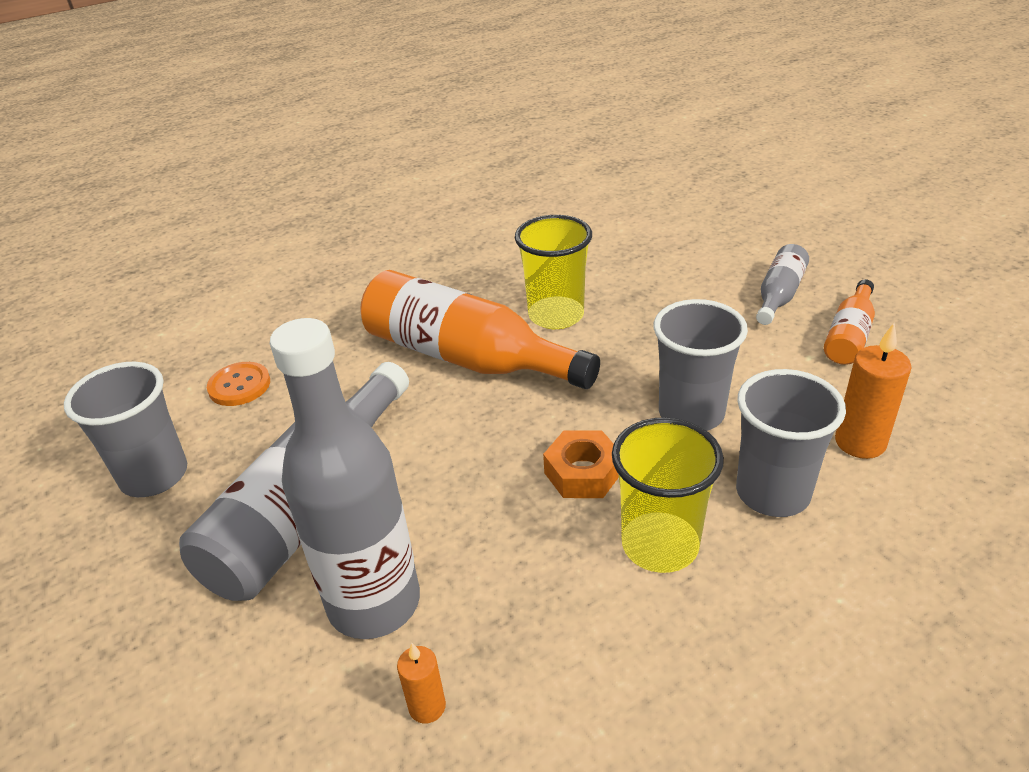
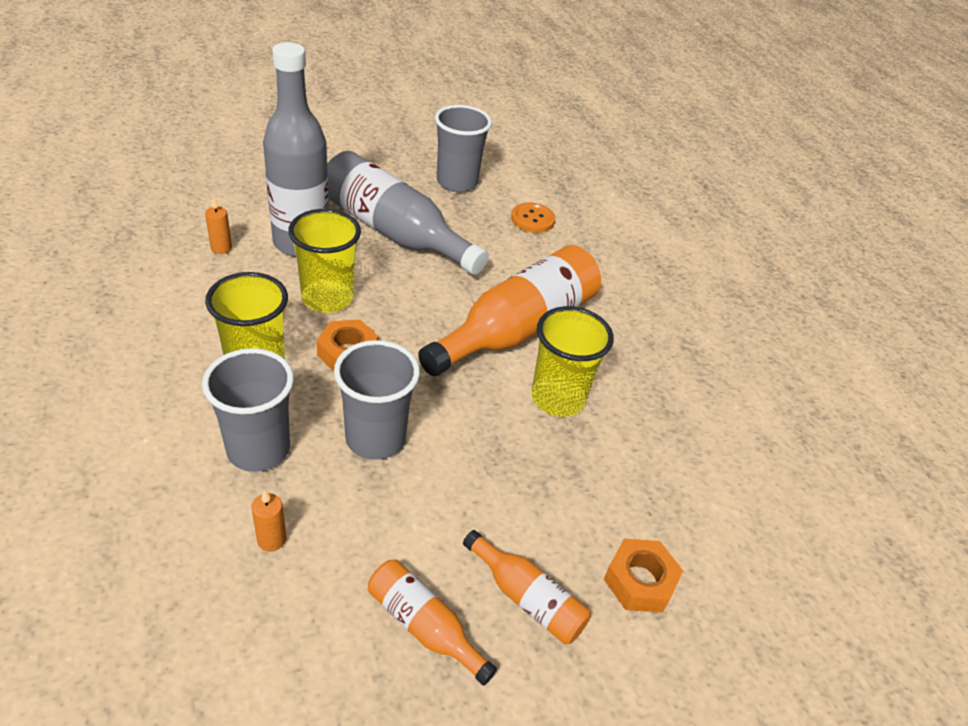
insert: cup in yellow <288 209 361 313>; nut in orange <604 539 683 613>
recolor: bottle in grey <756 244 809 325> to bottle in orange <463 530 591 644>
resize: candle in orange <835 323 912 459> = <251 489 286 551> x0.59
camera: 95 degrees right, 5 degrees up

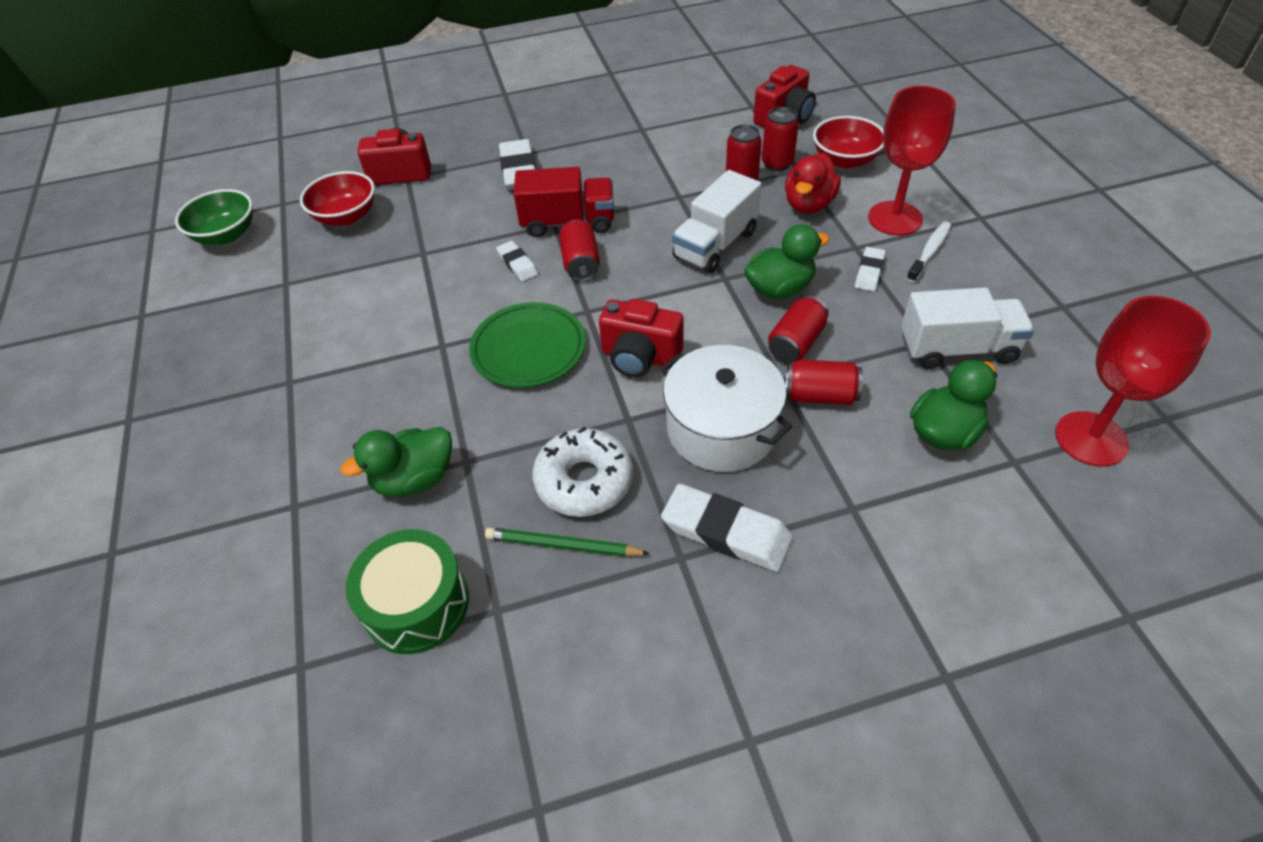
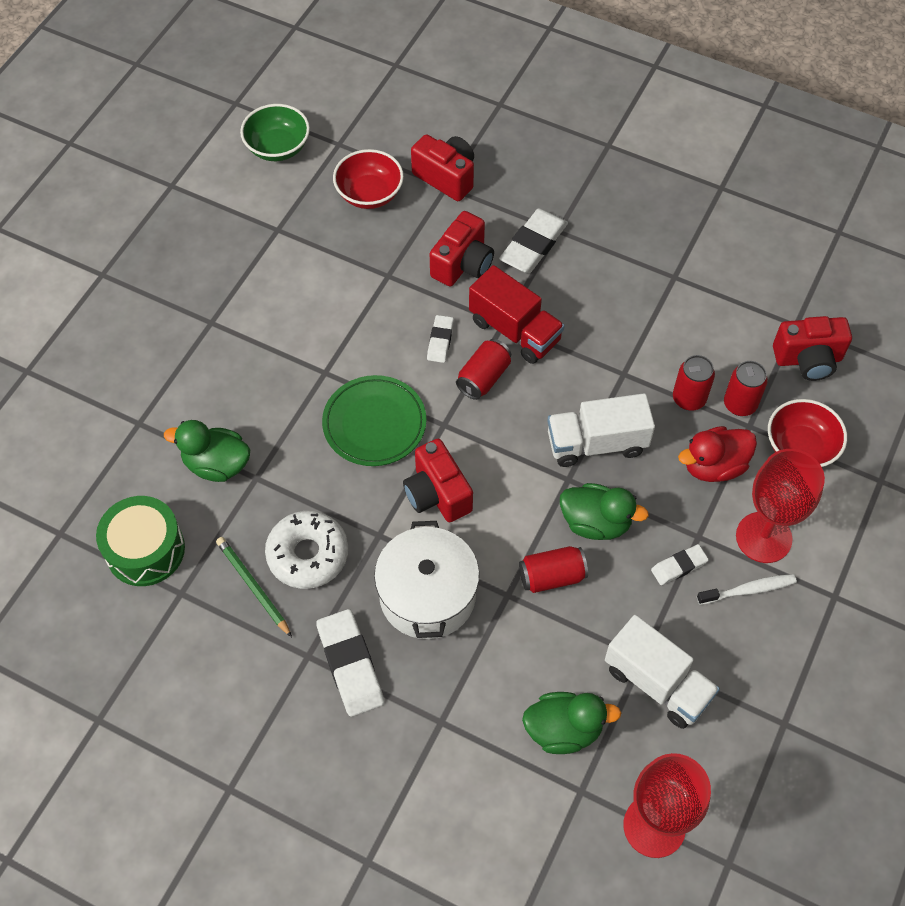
delete: can in red <786 359 863 405>
insert: camera in red <430 211 494 286>
camera: 40 degrees right, 10 degrees up

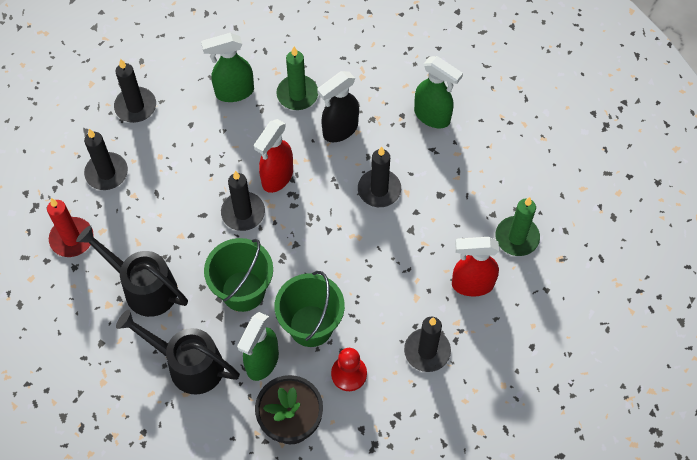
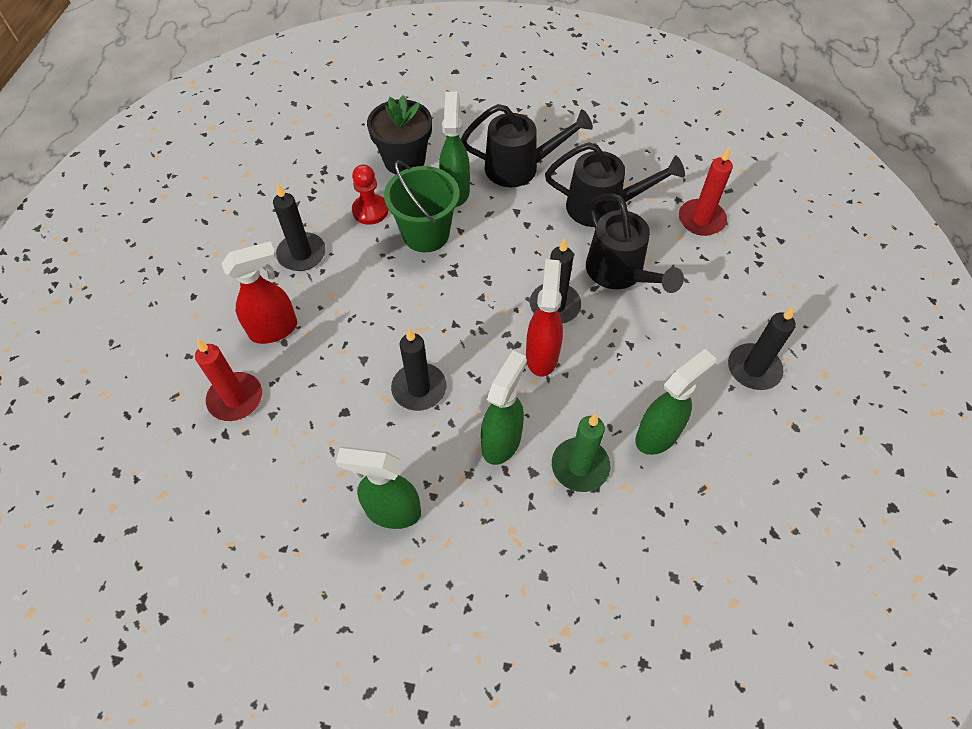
delete: candle in black <84 129 128 190>; bucket in green <204 238 273 312>
insert: watering can in black <586 193 684 293>
recolor: candle in green <495 197 540 256> to candle in red <195 339 262 421>; spray bottle in black <317 71 359 142> to spray bottle in green <481 350 527 465>
camera: 155 degrees right, 5 degrees down

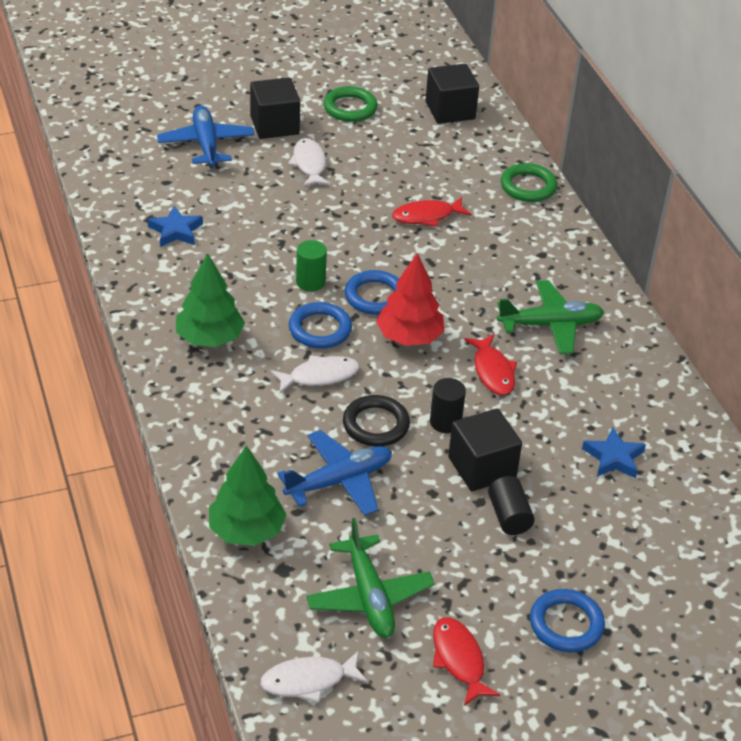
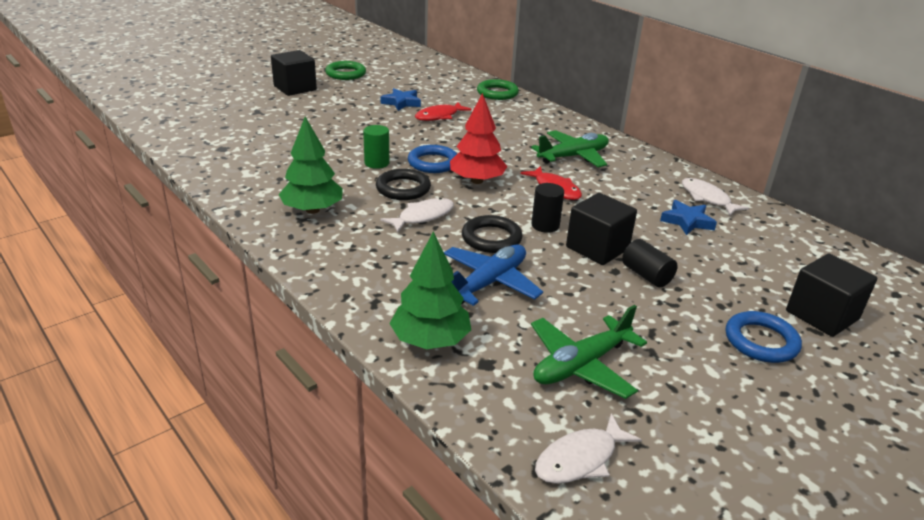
delete: plane in blue <157 105 255 168>; fish in red <433 618 500 706>
move: star in blue <148 206 203 247> to <381 88 421 111>; fish in white <288 138 331 187> to <682 178 749 215>; cube in black <425 64 479 124> to <786 254 877 337>
recolor: ring in blue <289 302 352 349> to ring in black <376 169 431 200>
rotate: plane in green <306 518 435 638> = <531 305 647 399> 90 degrees clockwise
camera: 20 degrees left, 10 degrees down

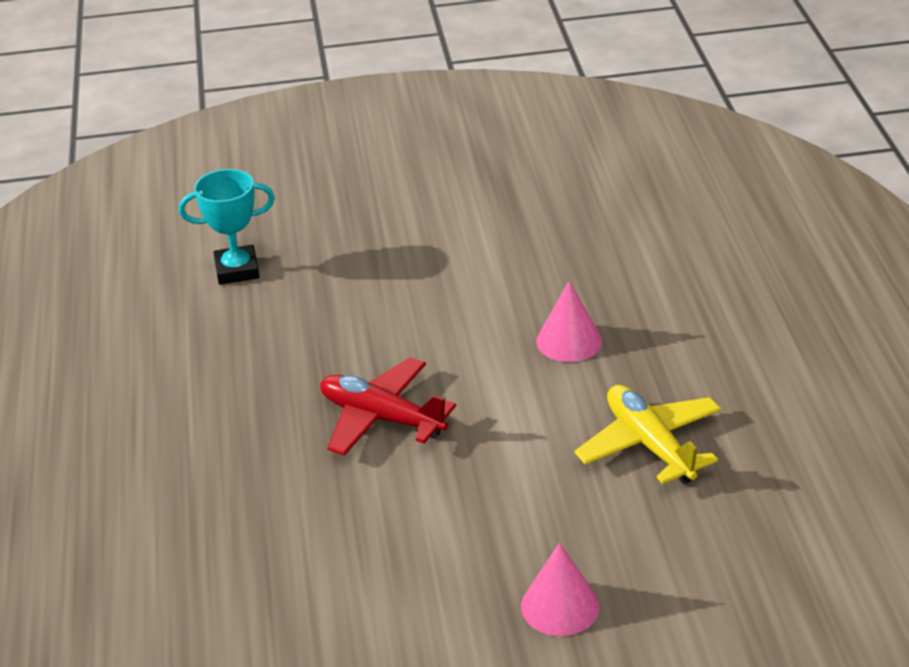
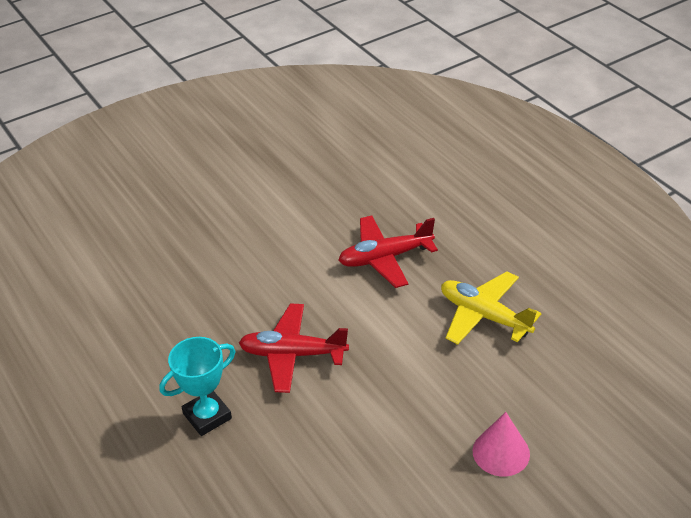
move: trophy in turquoise <179 169 275 285> to <159 337 235 436>
replace: cone in pink <536 281 602 362> to plane in red <338 215 438 288>
camera: 25 degrees left, 5 degrees up

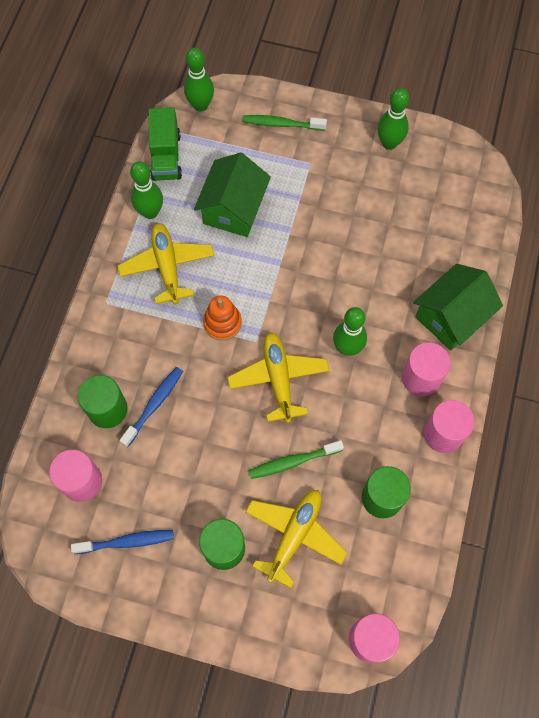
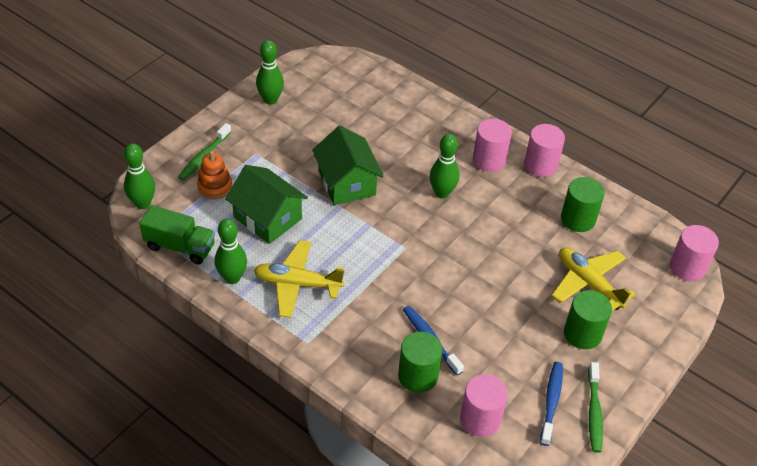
delete: plane in yellow <228 332 330 423>
move: stacking toy in orange <203 296 242 340> to <197 150 232 200>; house in green <413 264 503 350> to <312 126 384 205>; toothbrush in green <248 440 344 479> to <588 362 603 453>
camera: 70 degrees left, 20 degrees down

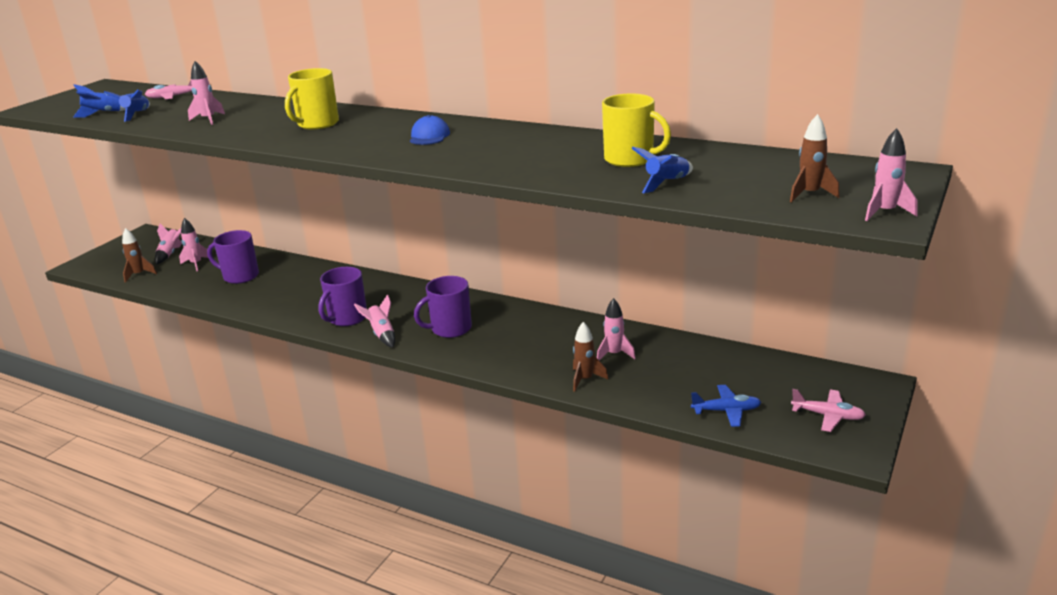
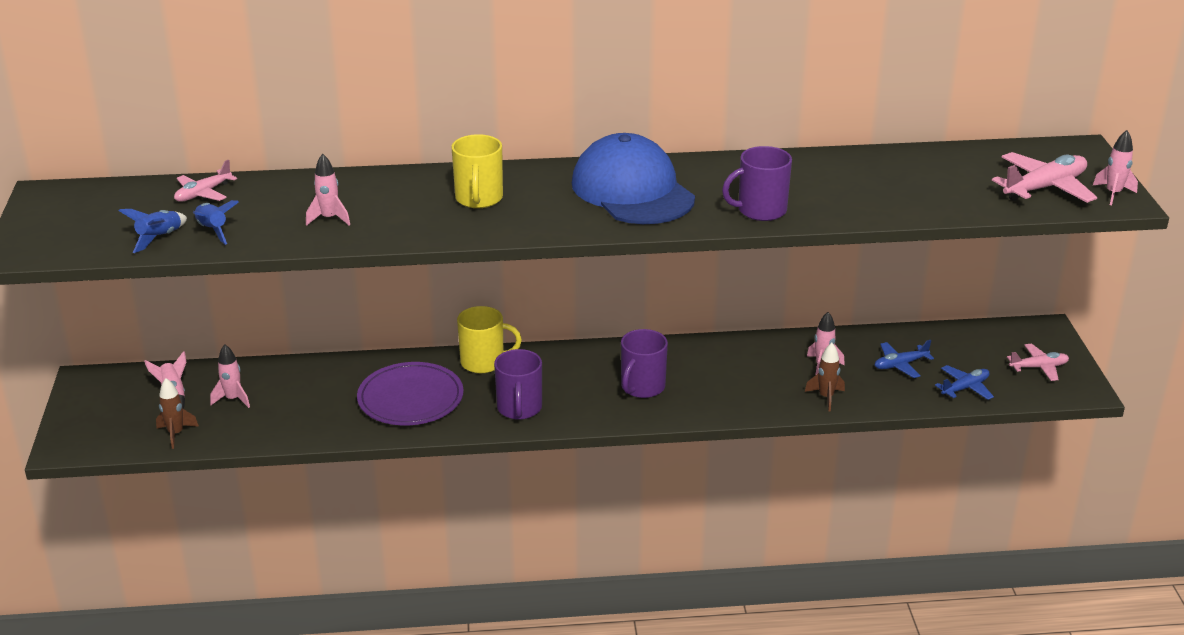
delete: rocket in pink <354 294 395 348>; rocket in blue <631 147 693 193>
insert: plate in purple <357 362 464 425>; plane in blue <875 340 934 378>
move: mug in yellow <602 94 671 167> to <457 306 522 373>; mug in purple <207 230 259 284> to <722 146 792 221>
replace: rocket in brown <790 114 840 203> to plane in pink <992 152 1097 203>
resize: cap in blue <410 115 450 145> = <572 133 695 224> x2.49
camera: 35 degrees left, 5 degrees up

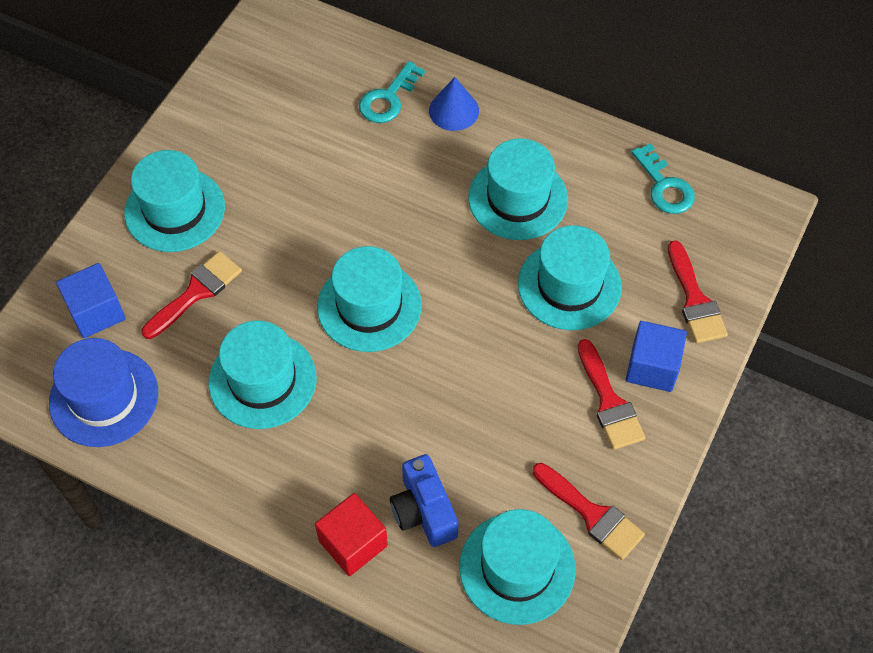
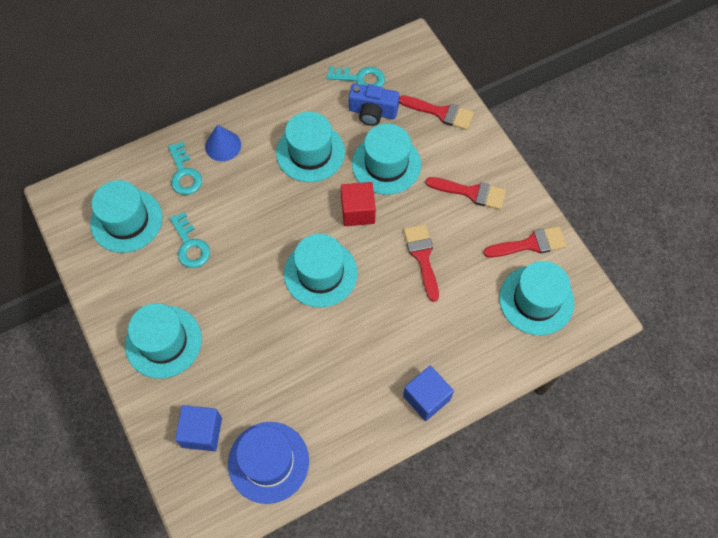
insert: key in turquoise <170 212 210 268>
move: hat in turquoise <209 320 316 429> to <90 180 162 253>; cube in red <315 493 388 576> to <341 182 376 226>; camera in blue <390 454 459 547> to <349 84 399 126>; cube in blue <626 321 687 392> to <403 366 454 421>; brush in red <142 251 242 339> to <404 224 439 302>
camera: 55 degrees left, 5 degrees up

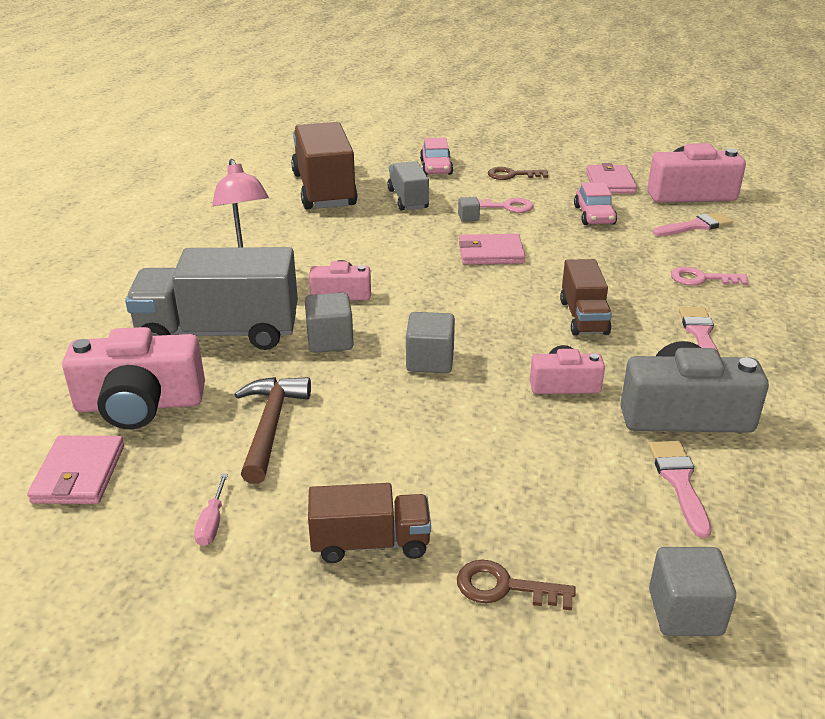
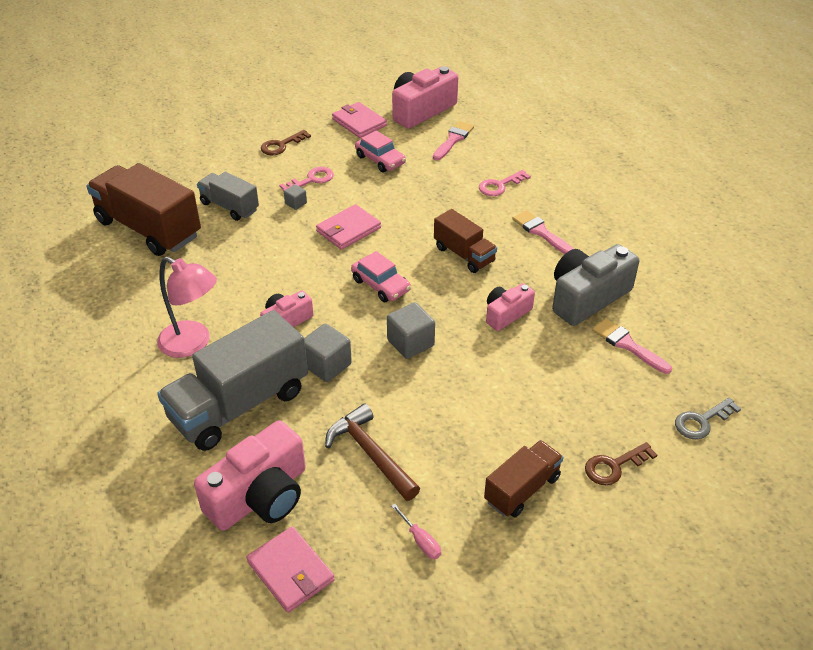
move: car in pink <420 138 453 175> to <351 251 411 302>
replace: cube in grey <649 547 736 636> to key in grey <675 398 741 440>
camera: 40 degrees left, 10 degrees up

